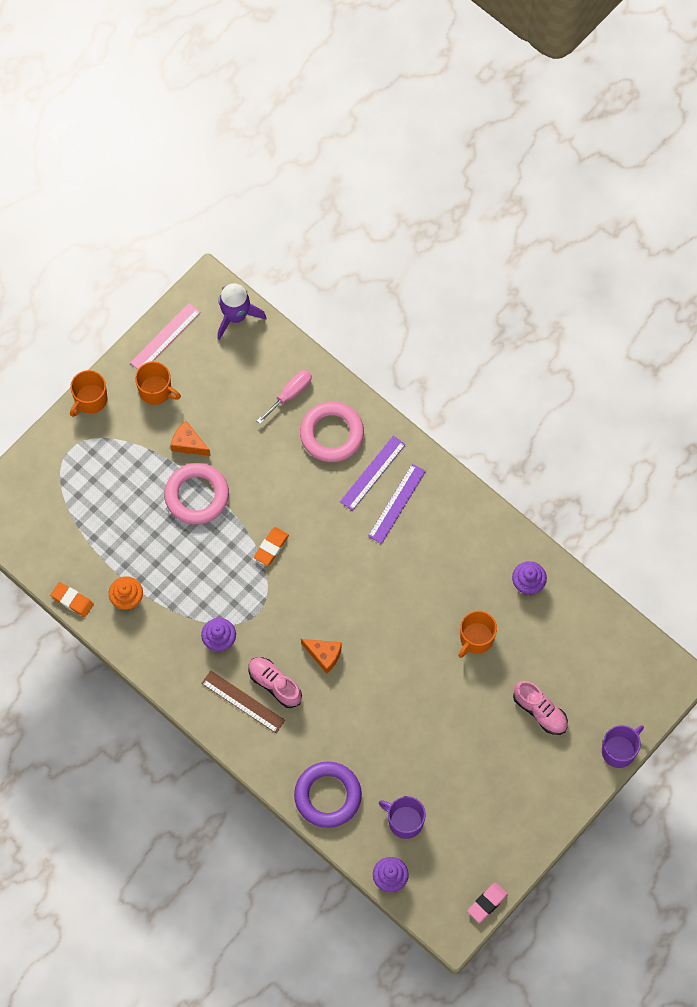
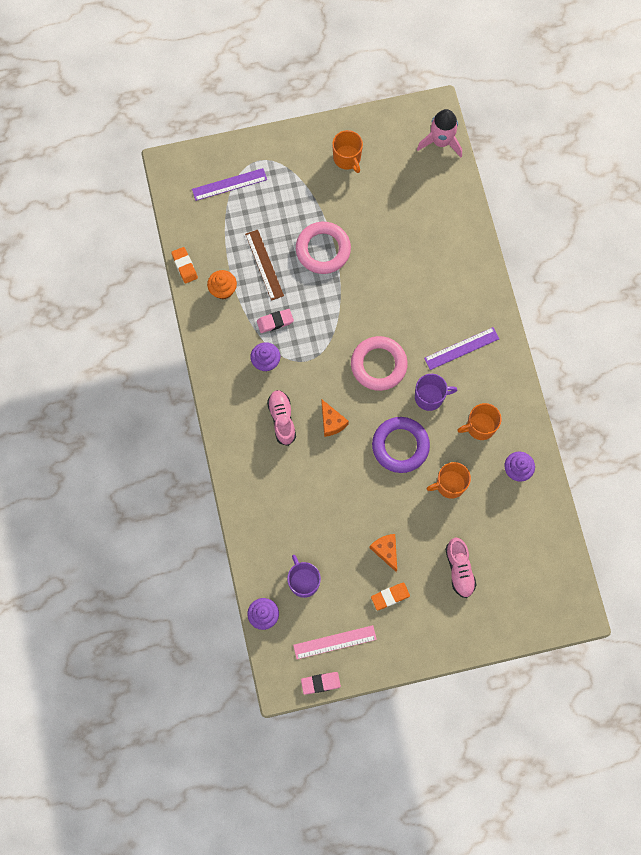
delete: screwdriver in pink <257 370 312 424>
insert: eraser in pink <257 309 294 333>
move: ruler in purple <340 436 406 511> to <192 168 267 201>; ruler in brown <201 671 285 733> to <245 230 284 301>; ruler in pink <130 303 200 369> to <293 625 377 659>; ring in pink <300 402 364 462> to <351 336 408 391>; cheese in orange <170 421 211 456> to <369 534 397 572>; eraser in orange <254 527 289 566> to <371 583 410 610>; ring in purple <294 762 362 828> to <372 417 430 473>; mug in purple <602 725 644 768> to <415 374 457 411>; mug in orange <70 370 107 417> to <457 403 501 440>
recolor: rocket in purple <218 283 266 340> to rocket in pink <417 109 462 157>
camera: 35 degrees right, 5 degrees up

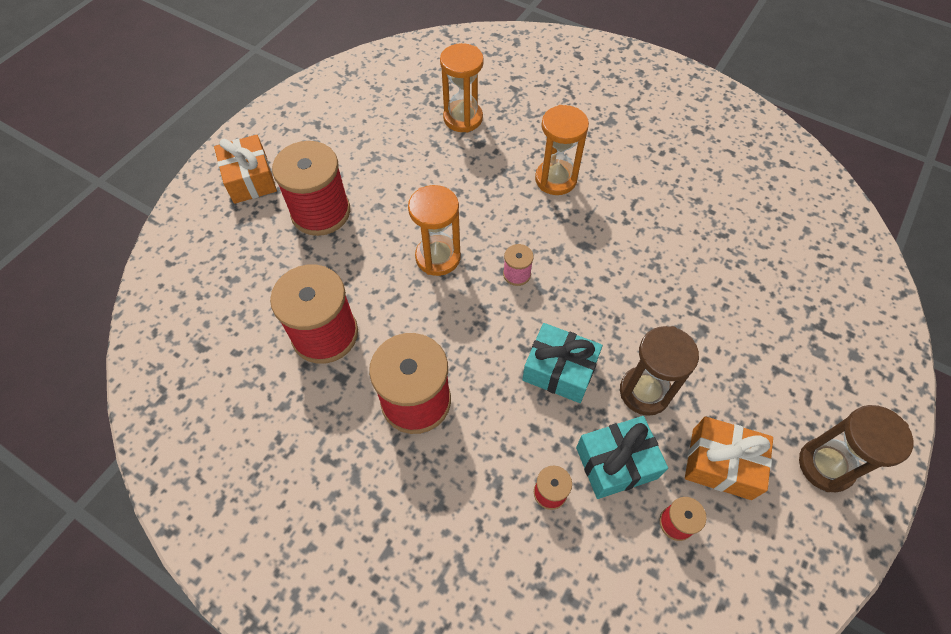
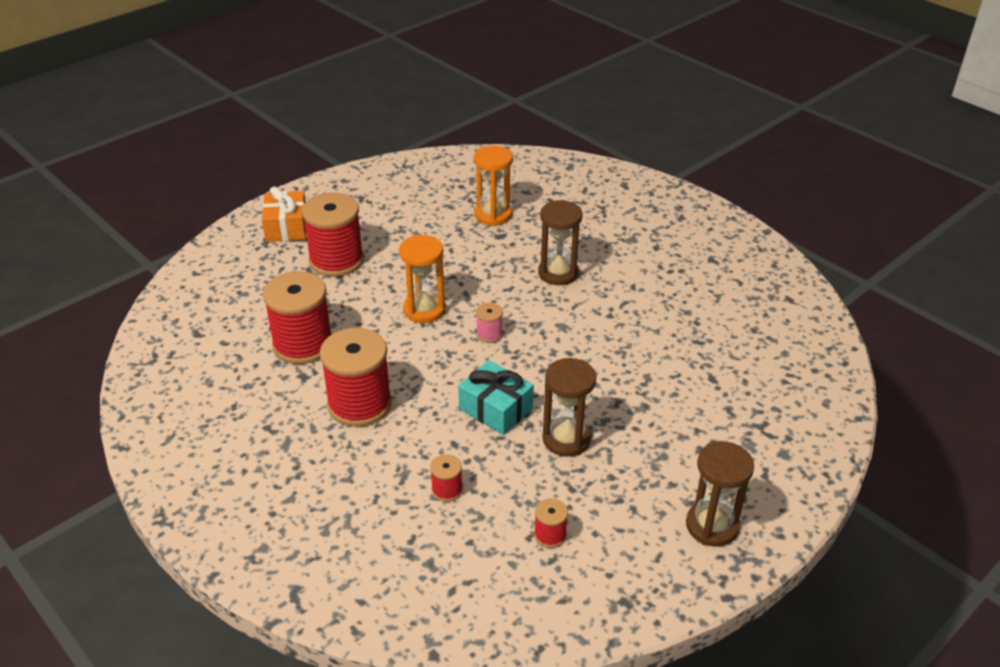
delete: gift in turquoise <576 416 668 499>; gift in orange <685 416 773 500>
recolor: hourglass in orange <535 105 589 195> to hourglass in brown <538 200 583 285>
camera: 15 degrees right, 20 degrees down

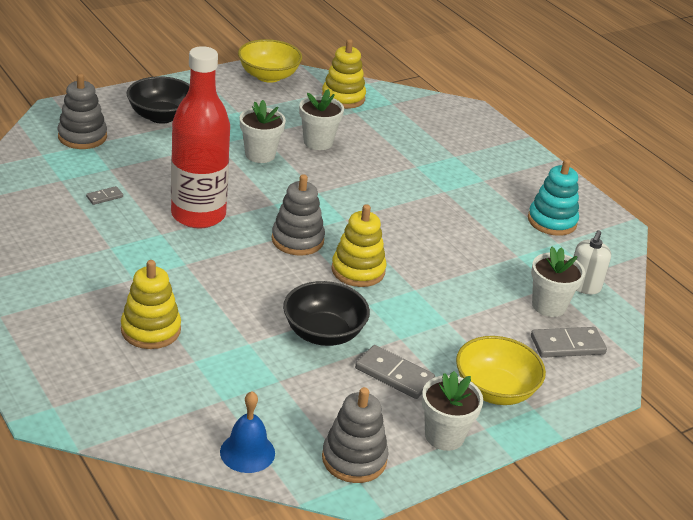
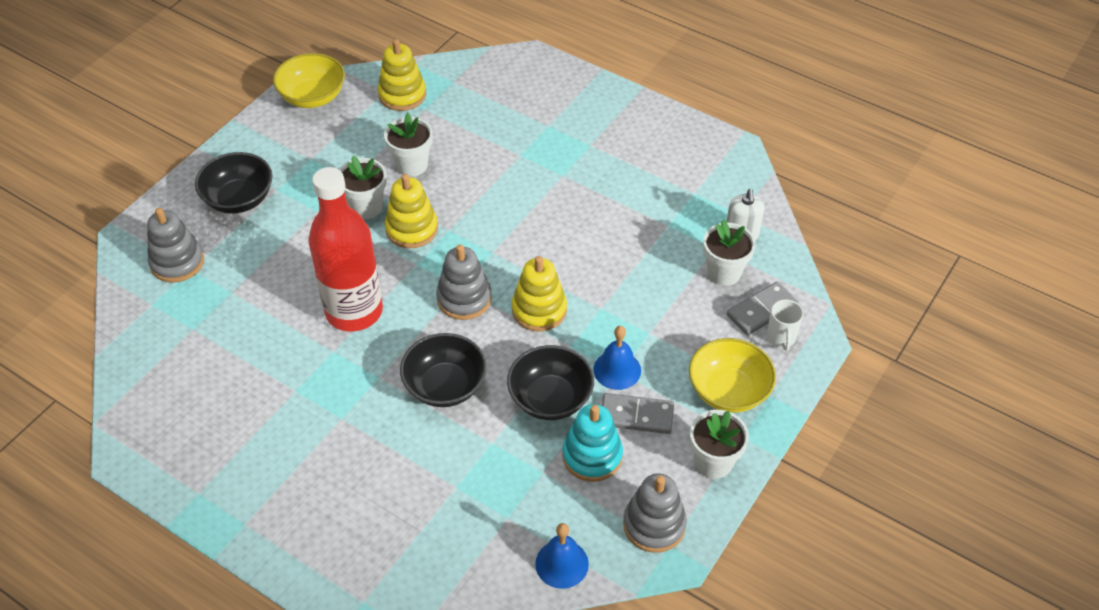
delete: domino in grey <86 186 123 205>
insert: bowl in black <400 333 487 407>; bell in blue <593 326 641 390>; mug in white <767 299 803 351>
move: stacking toy in yellow <121 260 181 349> to <385 174 438 248>; stacking toy in turquoise <528 159 579 236> to <562 404 623 482>
camera: 20 degrees left, 15 degrees up

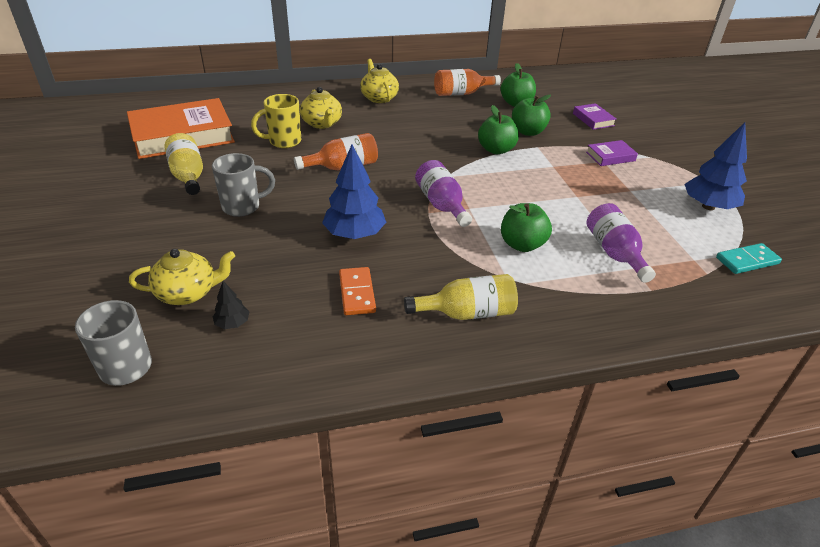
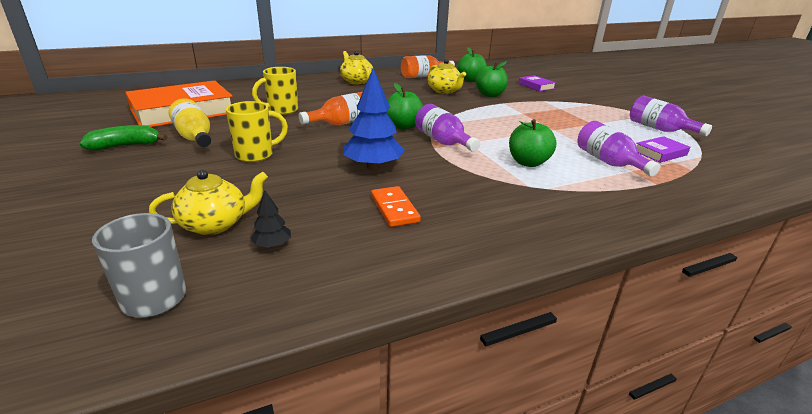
delete: bottle in yellow <404 274 518 320>; domino in turquoise <716 243 782 274>
insert: banana in green <80 125 167 150>
move: apple in green <478 105 519 154> to <386 83 423 130>; teapot in yellow <300 87 342 129> to <428 59 466 94>; book in purple <586 140 638 166> to <636 136 690 163>
replace: tree in blue <684 123 747 210> to bottle in purple <630 96 712 136>
recolor: mug in grey <212 153 275 217> to mug in yellow <226 101 288 162>
camera: 10 degrees left, 10 degrees down

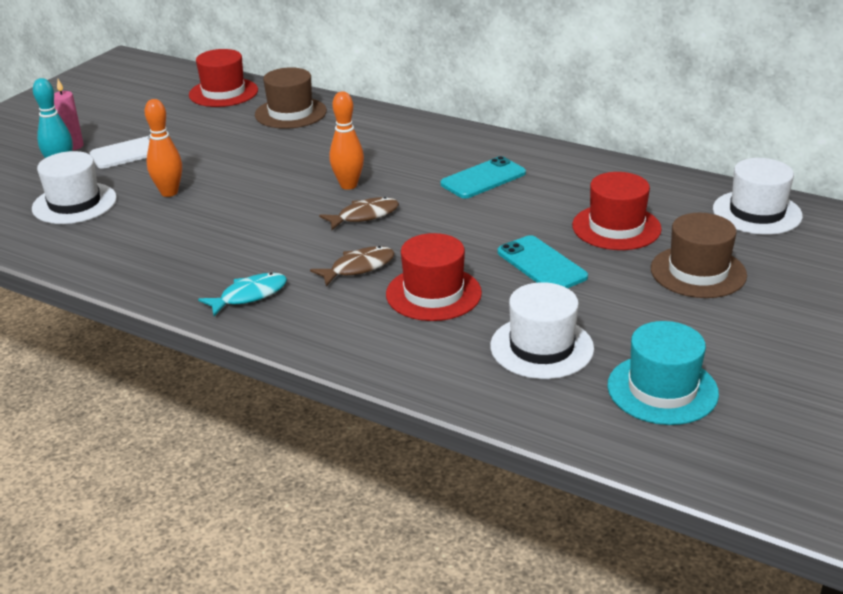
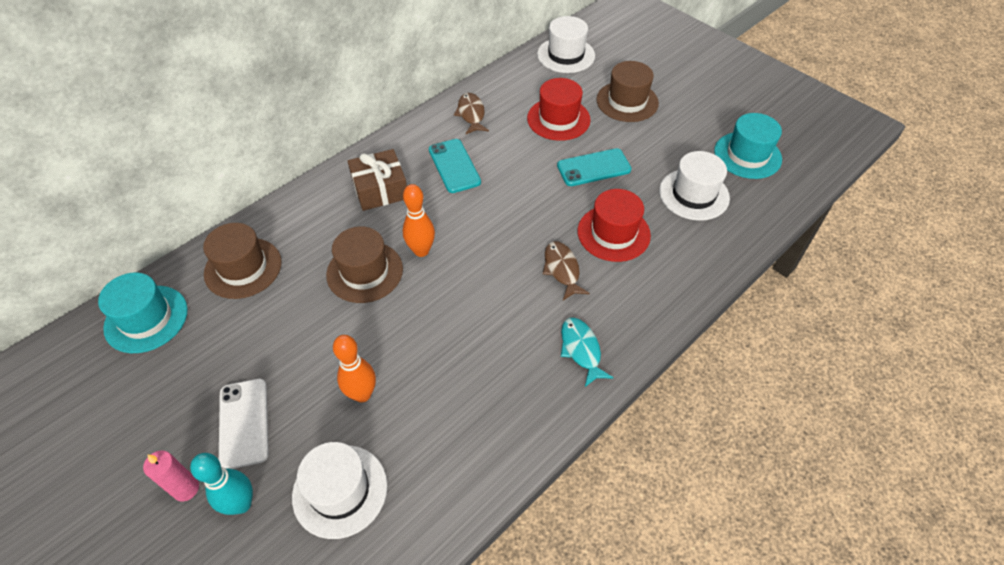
insert: hat in brown <326 226 403 303>; gift in brown <348 149 407 211>
move: fish in brown <319 197 399 230> to <454 93 489 134>
recolor: hat in red <189 49 258 107> to hat in turquoise <98 273 188 353>
camera: 75 degrees left, 20 degrees up

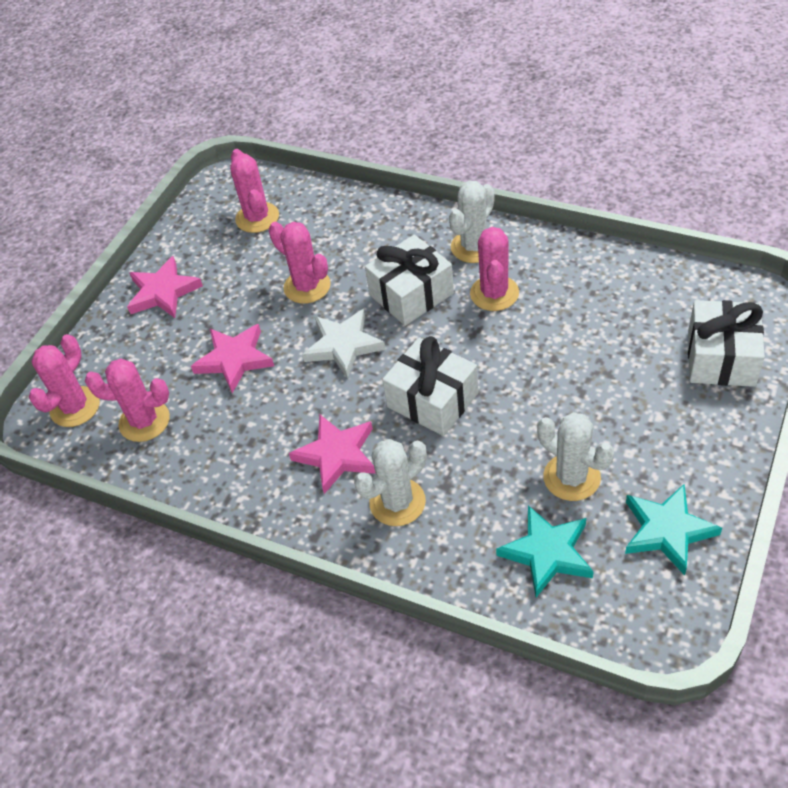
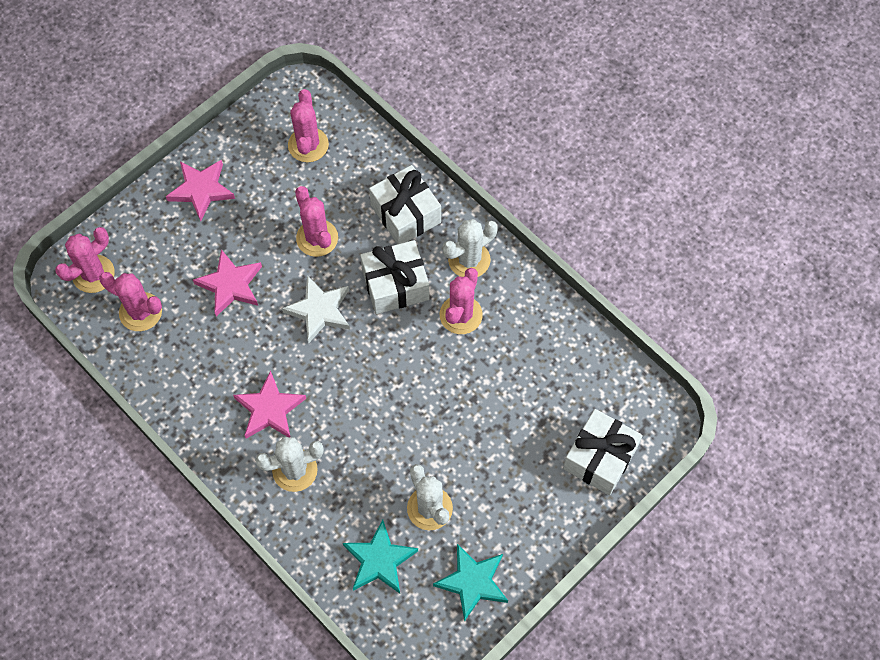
move: gift in white <382 336 478 436> to <369 165 441 244>
camera: 15 degrees right, 15 degrees up

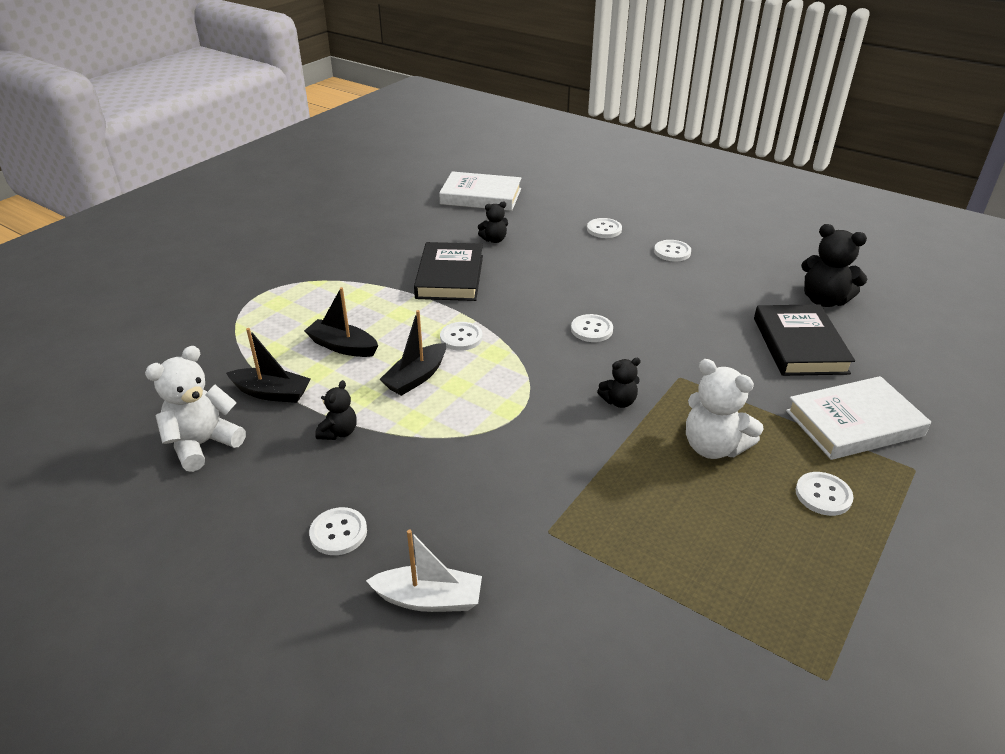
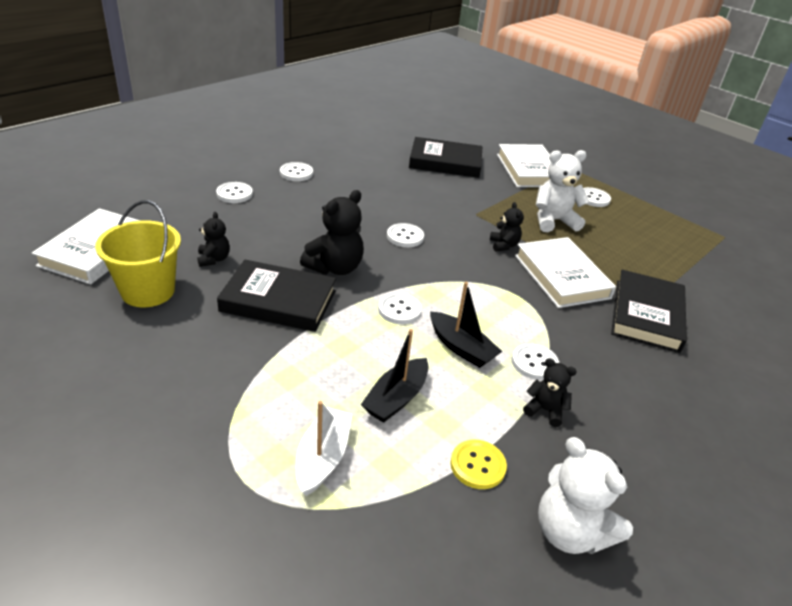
insert: bucket in yellow <95 200 181 307>; book in white <515 237 616 308>; book in black <611 270 687 353>
move: boat in white <366 530 482 612> to <296 401 352 496>; teddy bear in black <801 224 867 307> to <300 190 364 275>; button in white <309 507 367 555> to <512 343 559 380>
replace: boat in black <226 328 311 403> to button in yellow <450 440 507 489>
rotate: teddy bear in white <686 359 764 459> = <536 150 589 232> 150 degrees counterclockwise
camera: 85 degrees left, 0 degrees up

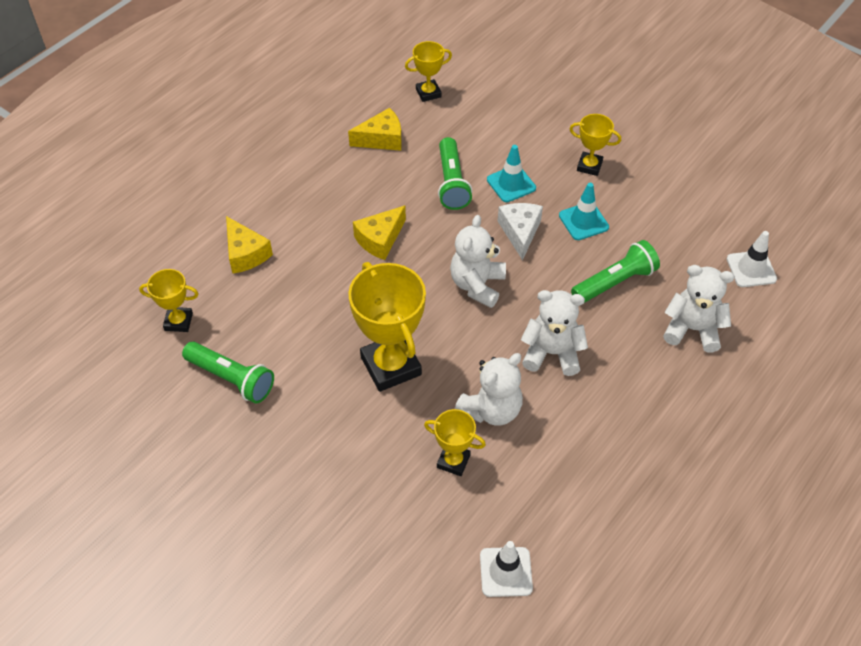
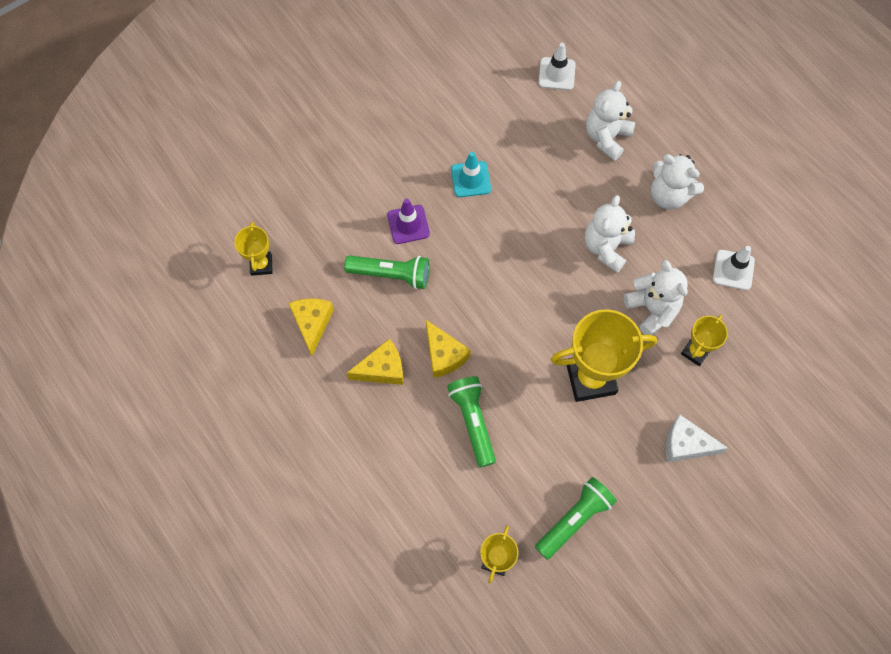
delete: trophy in yellow <570 114 621 176>
move: cheese in yellow <226 216 273 274> to <347 338 403 385>; flashlight in green <571 240 660 303> to <447 376 496 467>; teddy bear in white <450 215 506 308> to <651 154 704 210>; cheese in white <498 203 543 260> to <666 415 728 462>; traffic cone in white <480 541 533 597> to <713 246 755 290>
recolor: traffic cone in turquoise <487 145 536 202> to traffic cone in purple <387 199 430 244>
camera: 75 degrees left, 15 degrees up

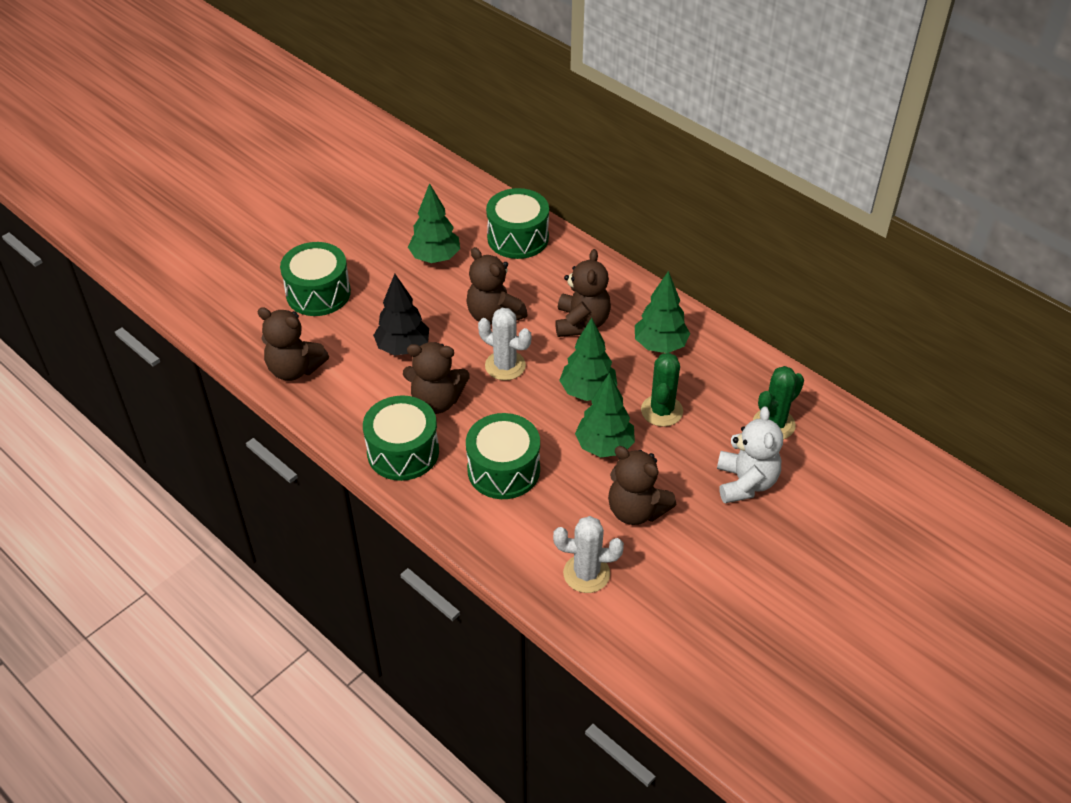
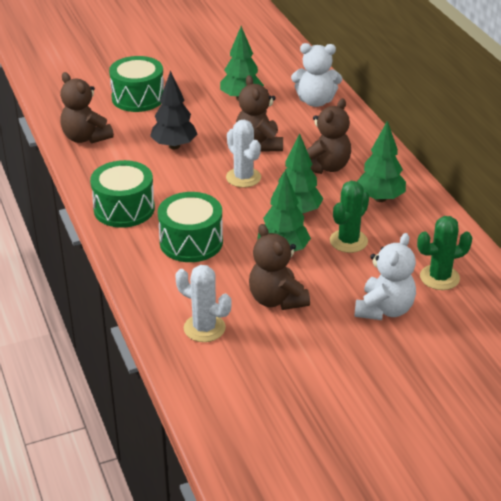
delete: teddy bear in brown <403 342 470 414>
replace: drum in green <486 188 549 259> to teddy bear in white <291 43 342 107>
camera: 25 degrees right, 10 degrees down

